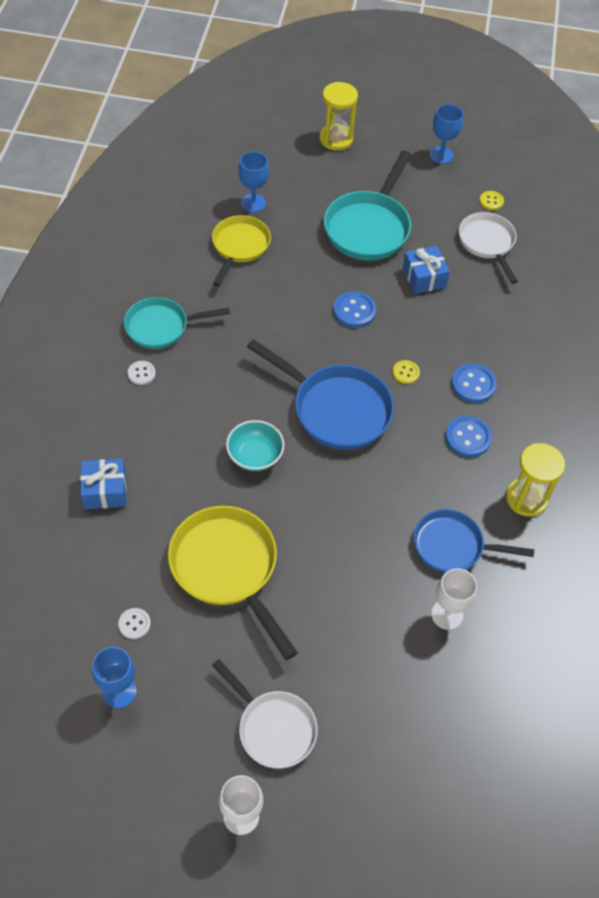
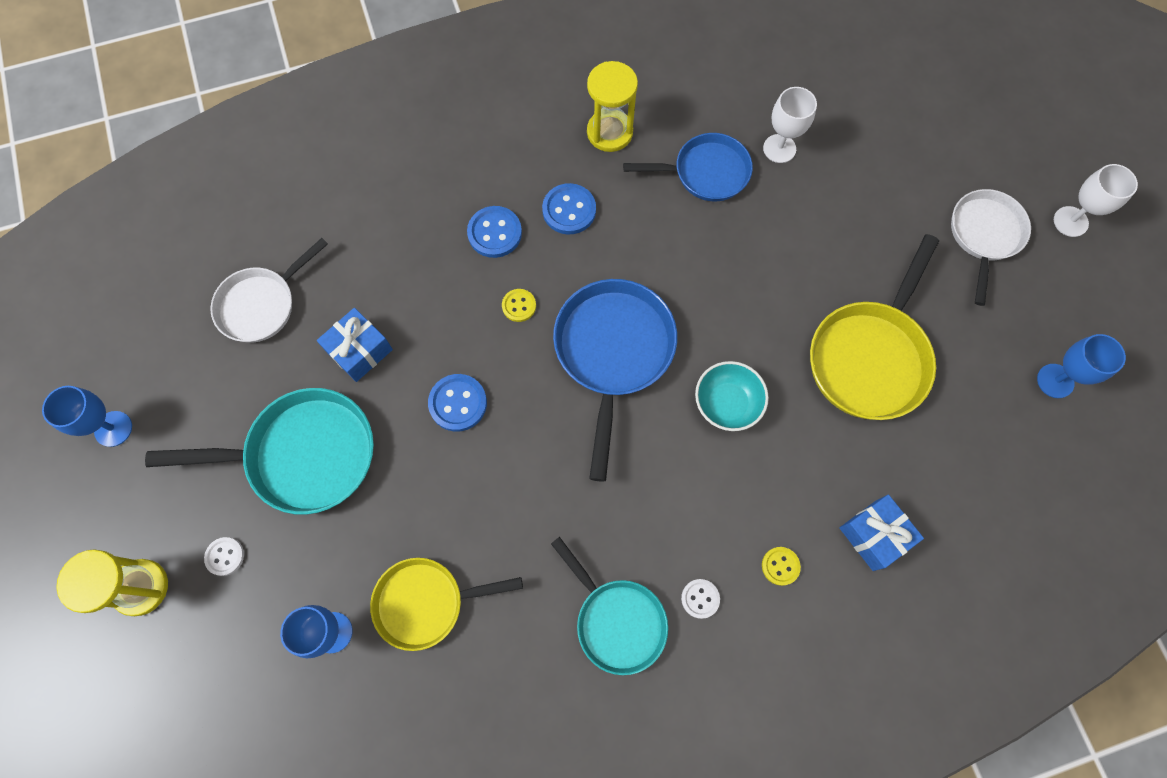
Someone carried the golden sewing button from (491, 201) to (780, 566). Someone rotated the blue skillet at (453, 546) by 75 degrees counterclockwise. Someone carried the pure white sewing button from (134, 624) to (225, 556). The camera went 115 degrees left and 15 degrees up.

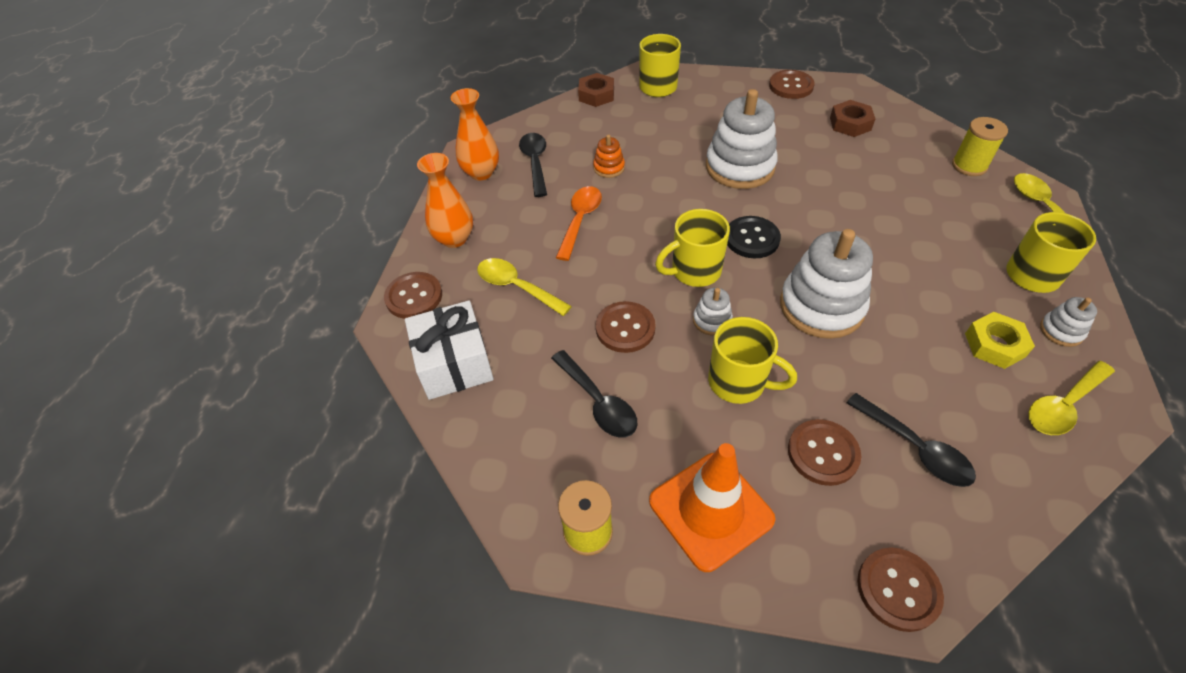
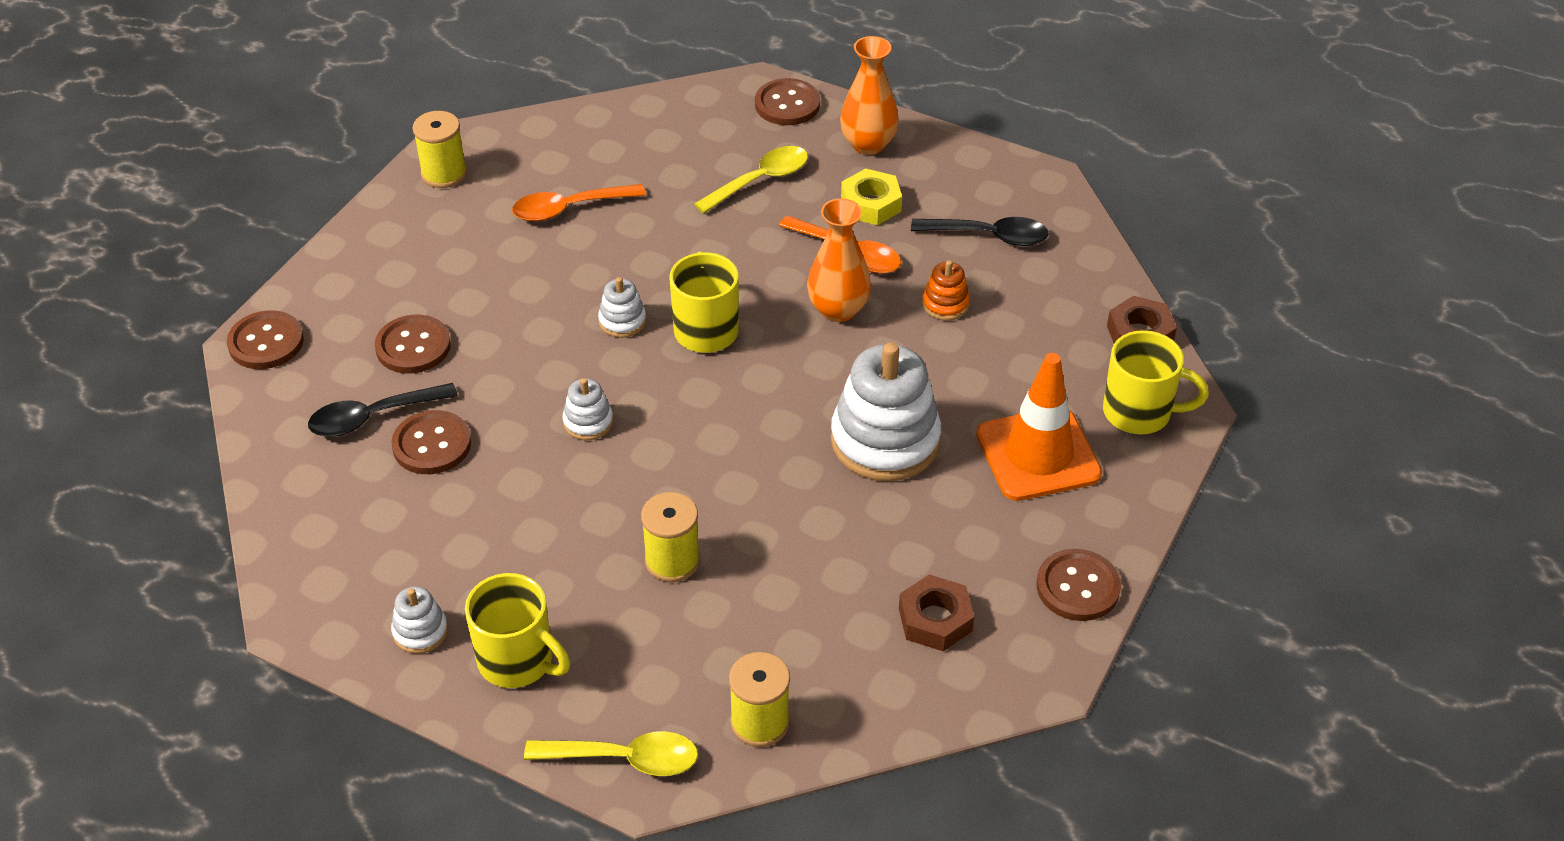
Someone carried the bright orange tall vase from (481, 173) to (838, 309). Someone took away the jet-black sewing button at (752, 239). Someone scaled the pure white ring stacker at (821, 306) by 0.46. Someone took away the pure white present at (454, 363). Someone carried the russet sewing button from (625, 328) to (432, 445). Someone carried the golden hexagon nut from (995, 345) to (871, 204). Someone took away the golden coffee mug at (739, 382). Someone repainted the jet-black spoon at (598, 402), which became the bright orange spoon at (569, 209). Someone took away the golden spoon at (1063, 406). Someone carried the bright orange traffic cone from (710, 510) to (1038, 454). Someone put down the golden reel of thread at (672, 561). The camera went 105 degrees right and 5 degrees down.

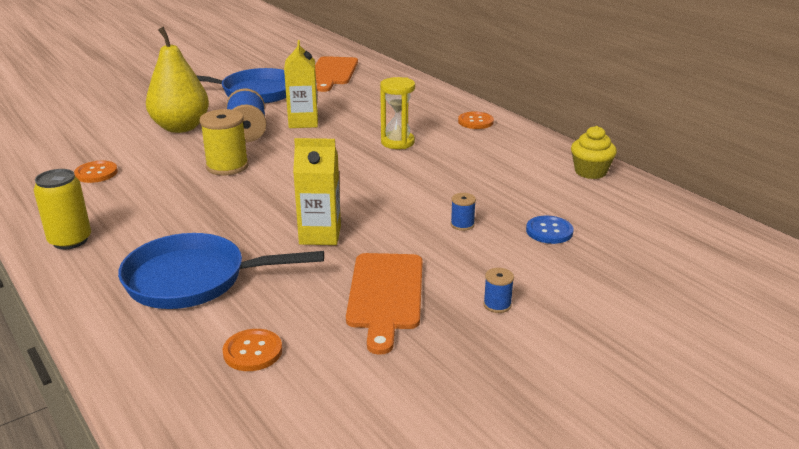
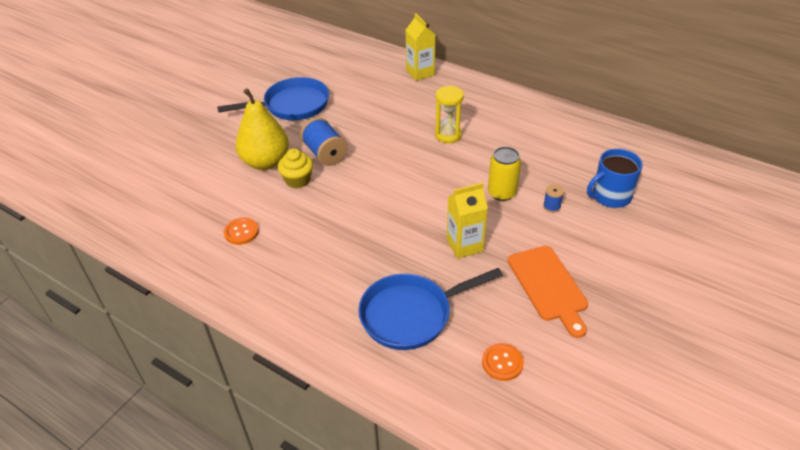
Someone carried the golden juice carton from (303, 122) to (420, 73). Someone took away the bright orange bread board at (332, 72). Someone took away the golden reel of thread at (227, 166). Someone took away the bright orange sewing button at (475, 122). Someone carried the golden muffin from (590, 172) to (298, 180). Someone carried the golden soda can from (70, 240) to (502, 193). Someone swapped the blue sewing button at (549, 231) for the blue coffee mug at (610, 196). Someone took away the blue reel of thread at (497, 305). The camera went 20 degrees left and 15 degrees up.

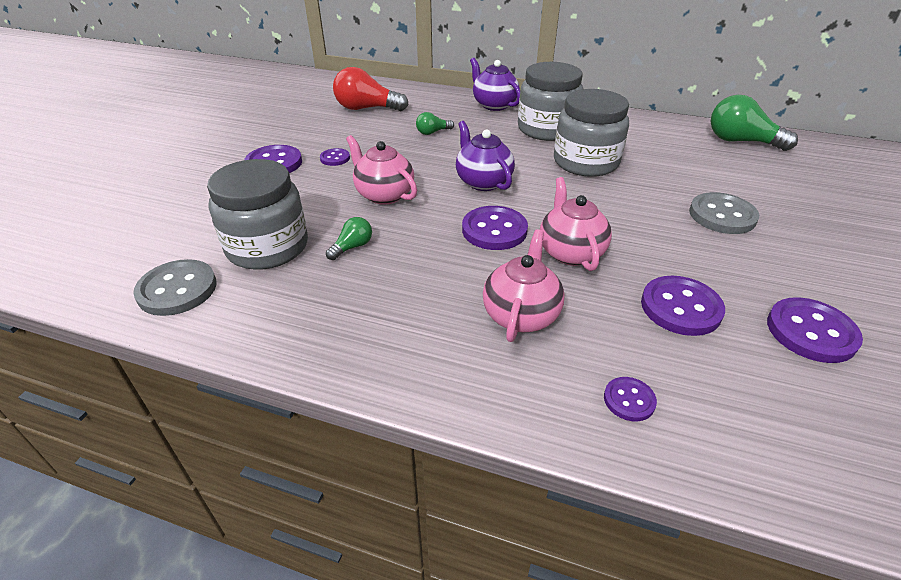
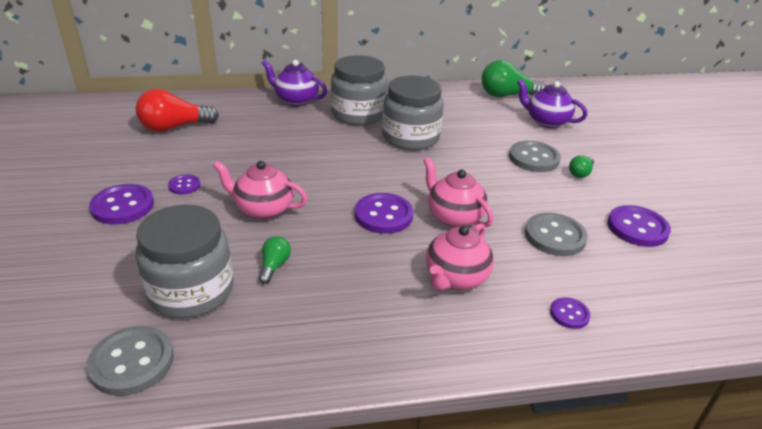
Someone carried the leaf-green light bulb from (432, 132) to (580, 173). Someone carried the purple china teapot from (483, 182) to (546, 121). Someone rotated the pink china teapot at (521, 315) by 135 degrees counterclockwise. Someone repainted the purple sewing button at (680, 307), which became the grey sewing button at (555, 236). The camera went 30 degrees left and 5 degrees down.

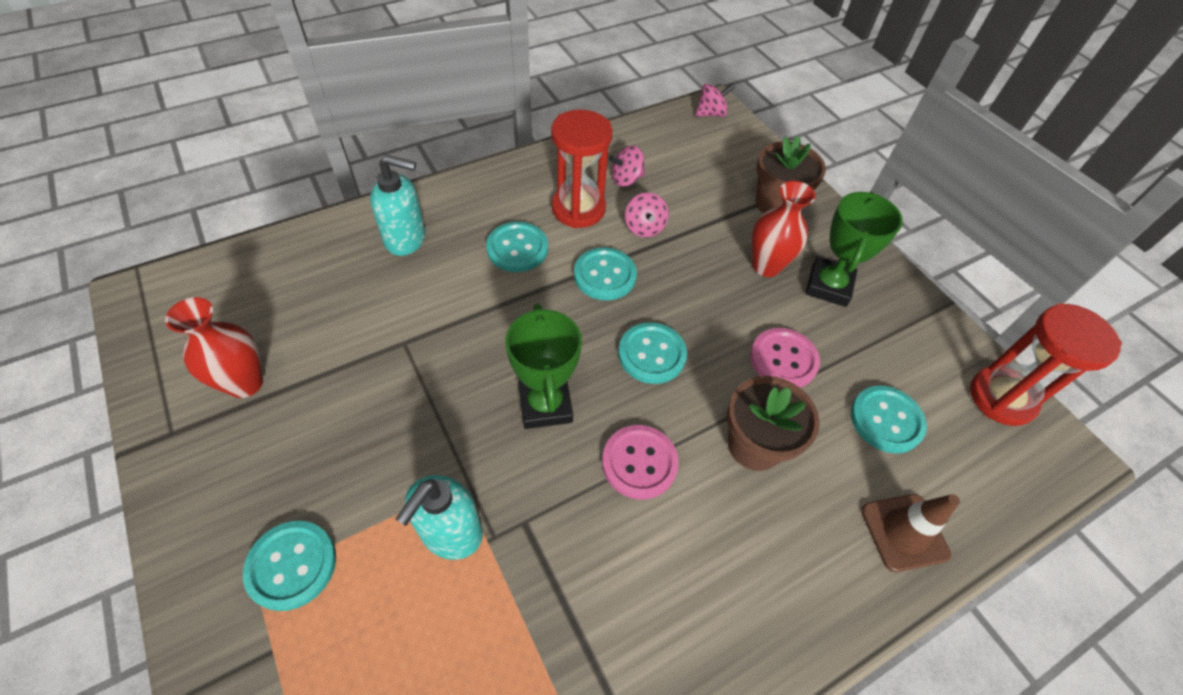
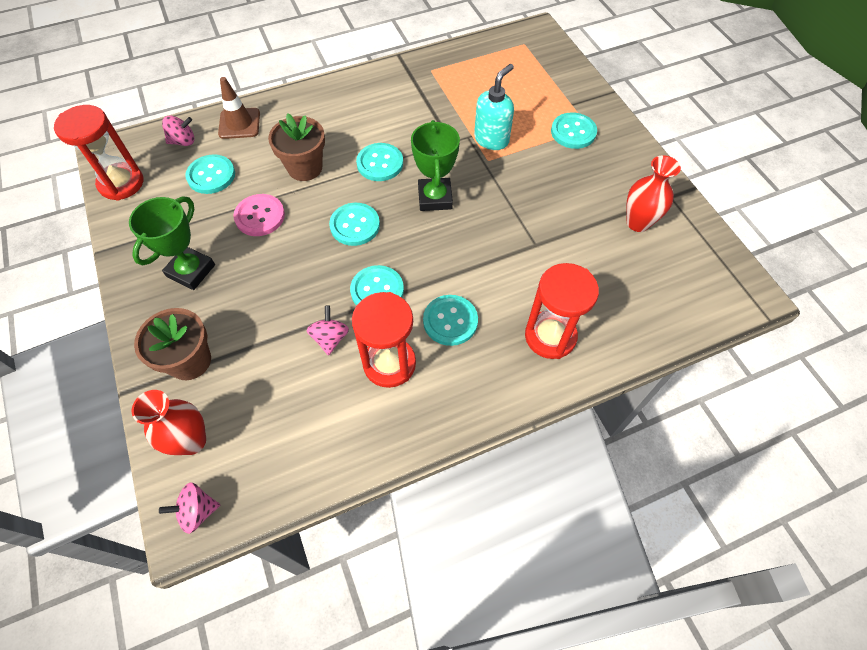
Someone carried the pink whirligig from (626, 179) to (183, 141). Someone swapped the turquoise pump bottle at (406, 239) for the scarlet sandglass at (550, 336). Someone carried the scarlet tall vase from (766, 266) to (192, 441). Someone repainted the pink sewing button at (639, 463), which became the turquoise sewing button at (380, 163). The camera went 170 degrees left and 5 degrees up.

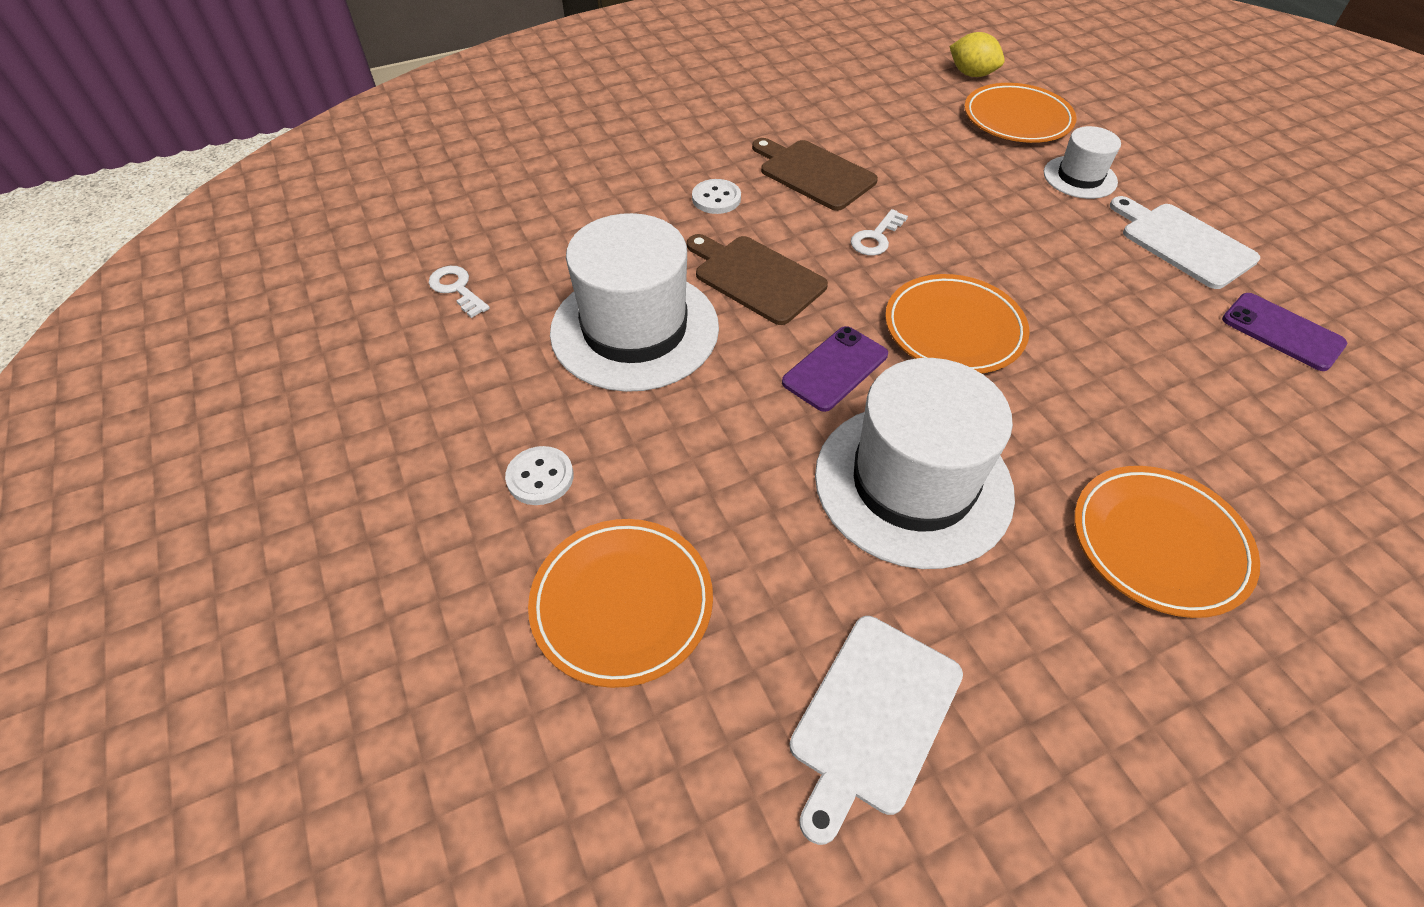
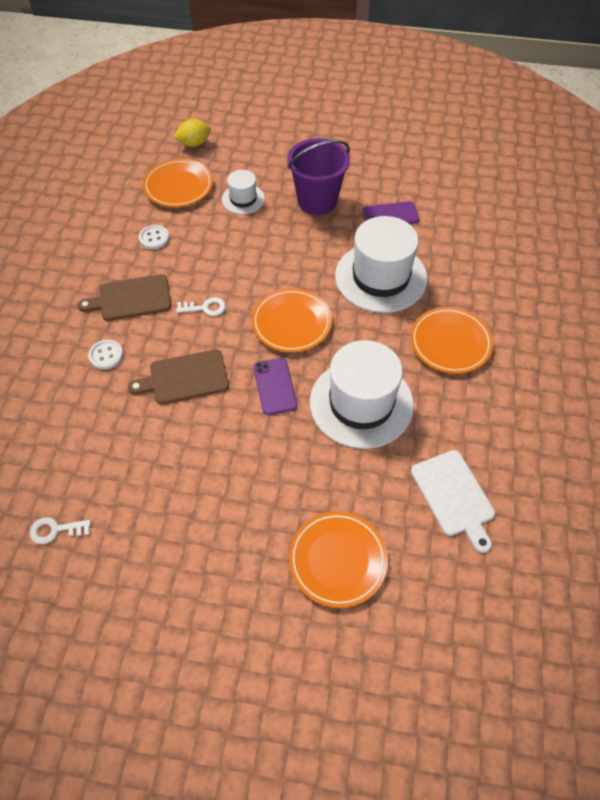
Someone carried the golden lemon from (971, 74) to (194, 143). Someone swapped the pure white bread board at (1183, 243) for the purple bucket at (317, 201). Someone rotated the pure white key at (876, 238) by 75 degrees counterclockwise. Someone carried the pure white hat from (635, 329) to (381, 277). Someone carried the pure white sewing button from (540, 477) to (154, 238). The camera went 55 degrees left and 5 degrees up.

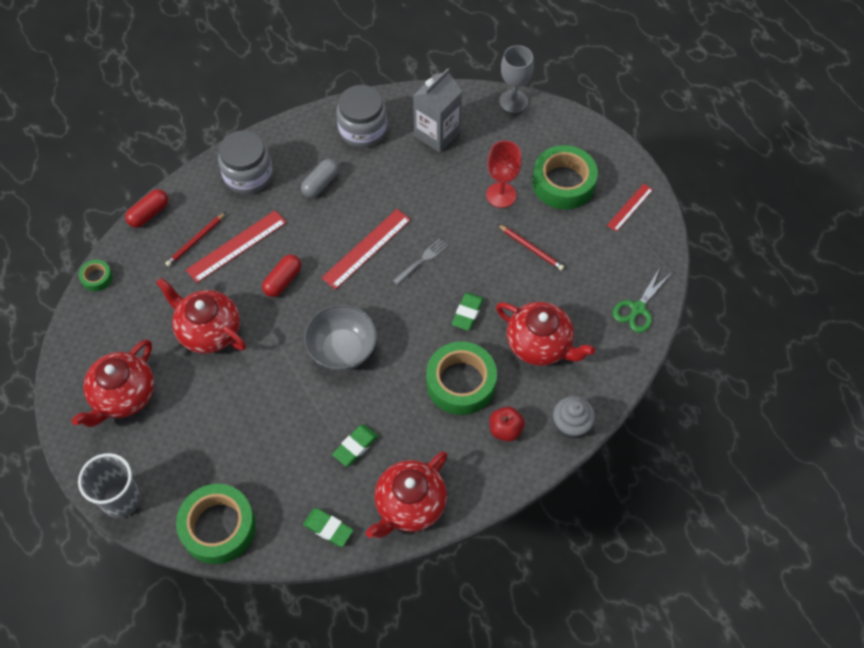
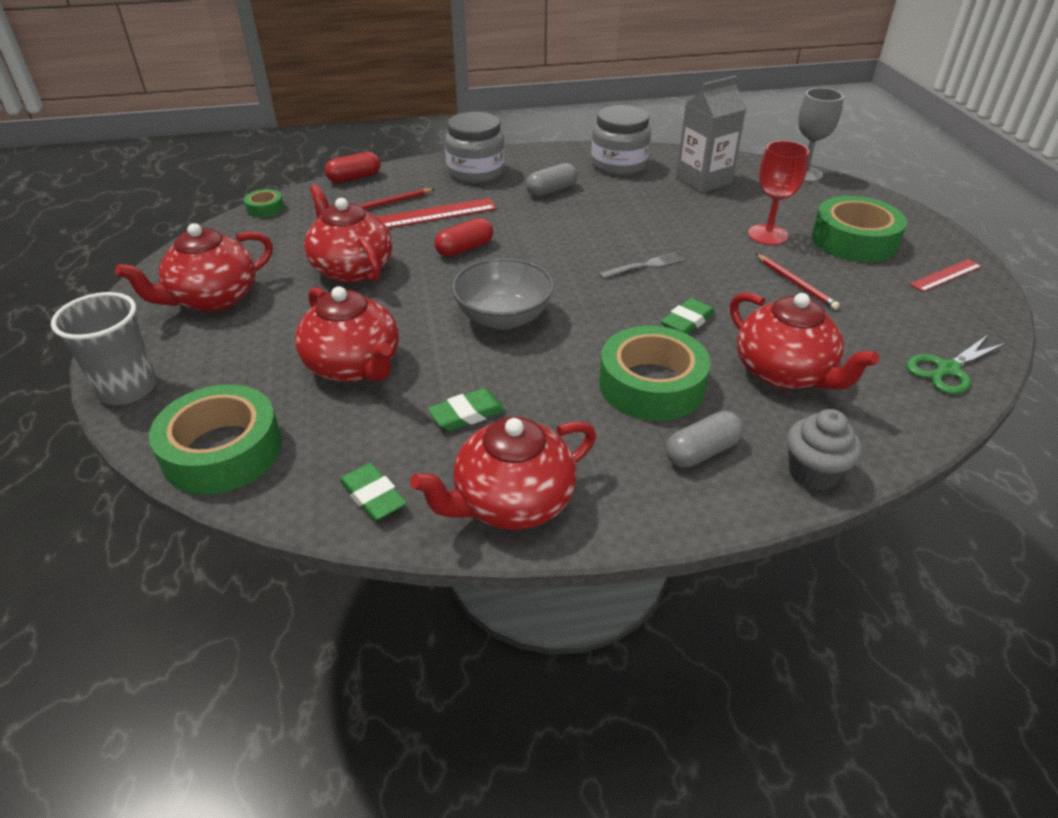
Someone took away the scarlet ruler at (366, 248). Someone swapped the scarlet apple fruit at (505, 430) for the grey pill shape at (702, 452). Someone put down the scarlet china teapot at (354, 366). The camera went 20 degrees right and 20 degrees down.

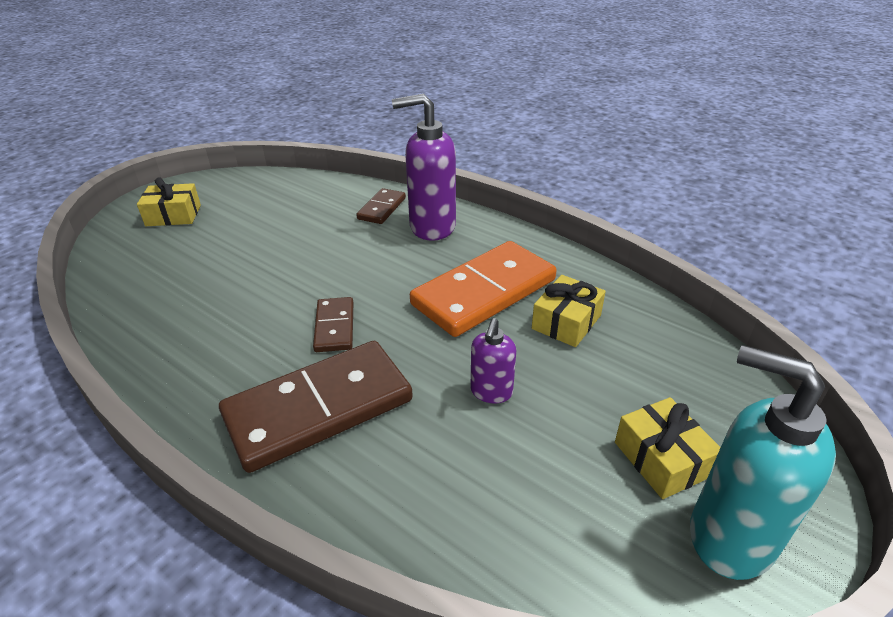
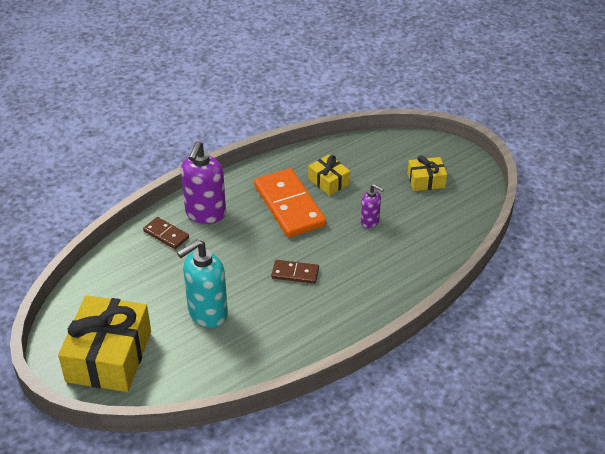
Someone scaled the golden present at (173, 215) by 2.02. Someone took away the russet domino piece at (319, 408). Someone carried the turquoise pump bottle from (729, 536) to (207, 313). The camera went 75 degrees left and 5 degrees up.

